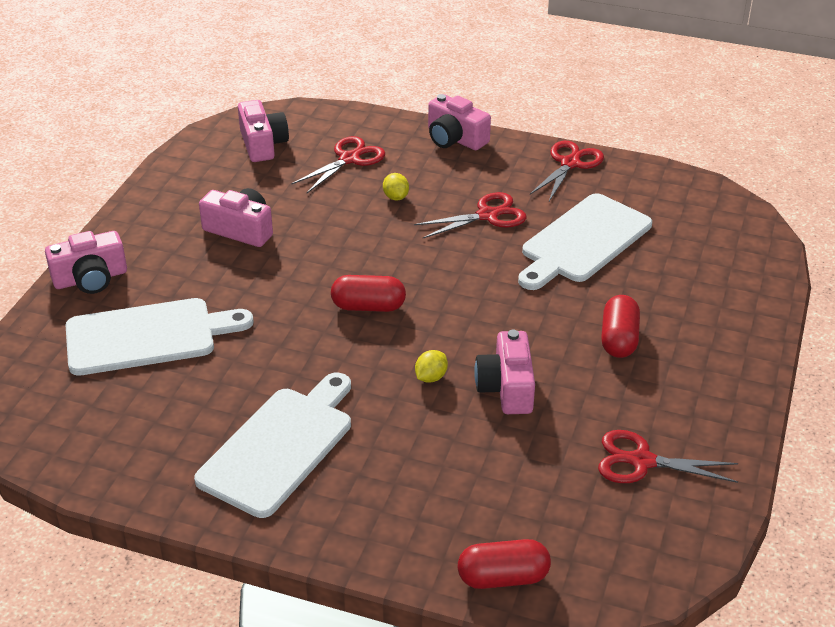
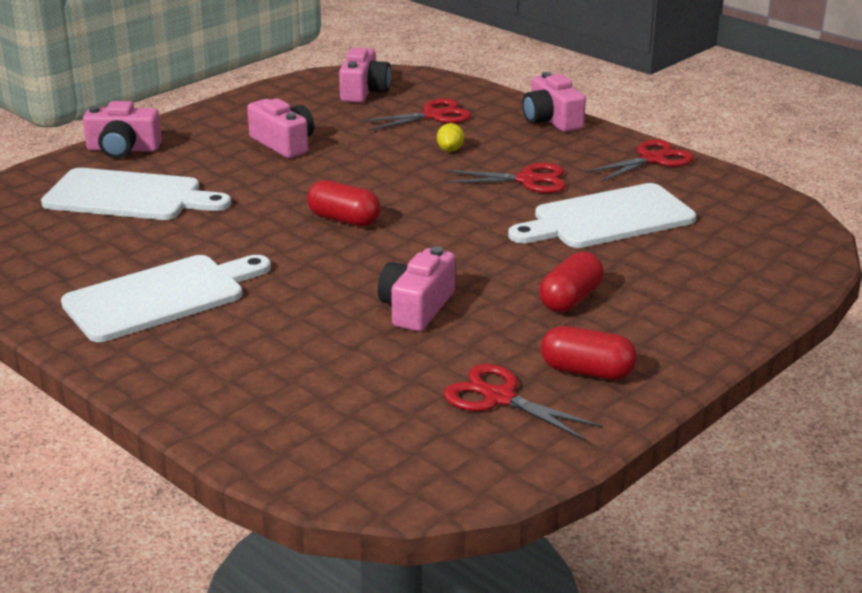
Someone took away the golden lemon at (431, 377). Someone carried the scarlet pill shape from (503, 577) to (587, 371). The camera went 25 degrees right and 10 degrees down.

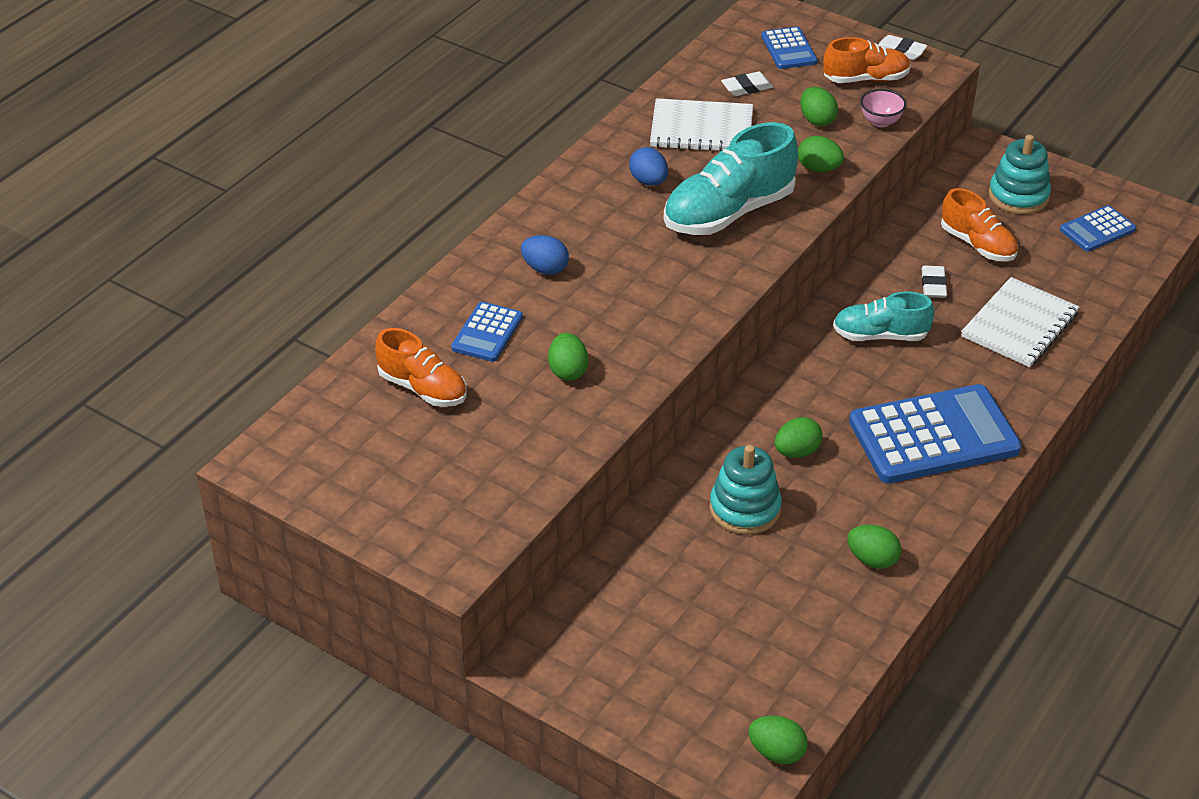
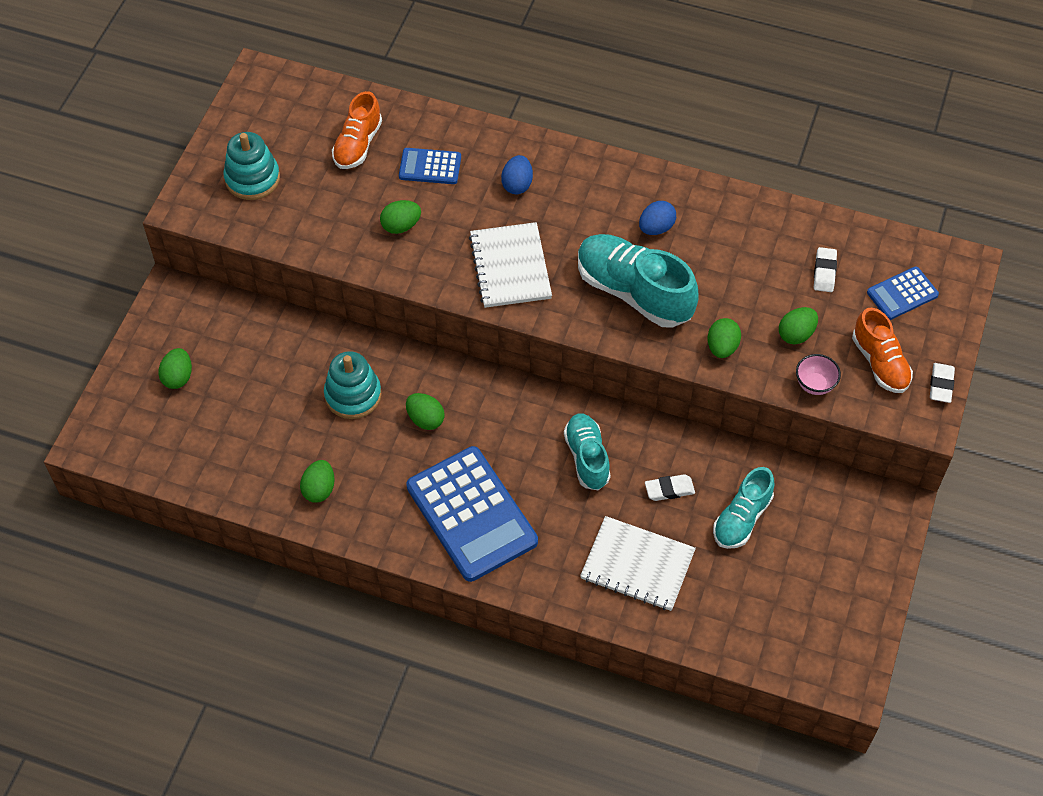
Someone rotated the pure white eraser at (746, 88) by 45 degrees clockwise. Someone carried the pure white notepad from (701, 129) to (510, 267). Someone carried the turquoise ring stacker from (1018, 196) to (252, 179). Someone repainted the bright orange sneaker at (977, 244), which became the turquoise sneaker at (742, 518). Someone took away the blue pocket calculator at (1097, 230). Someone carried the leaf-green toy egg from (776, 752) to (178, 377). The camera went 75 degrees right and 15 degrees up.

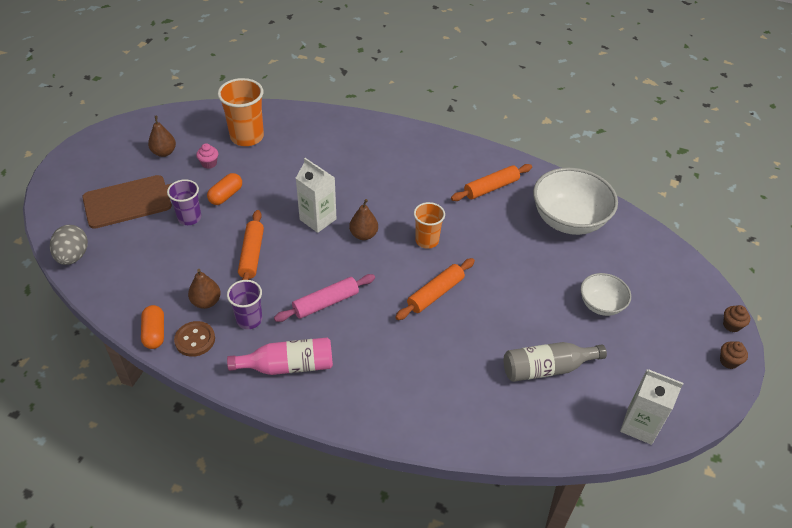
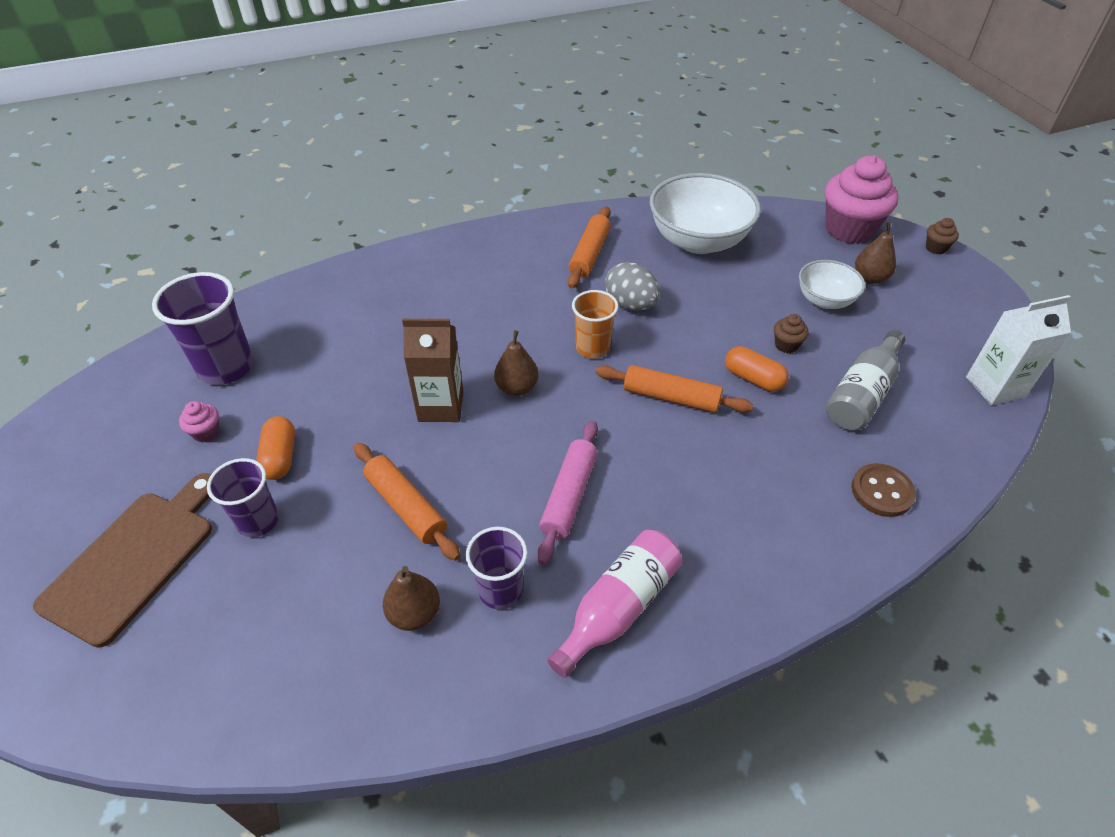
Someone repainted the bright orange tumbler at (247, 137), which became the purple tumbler at (226, 367). Someone carried the russet pear fruit from (164, 152) to (870, 278). Someone repainted the pure white juice carton at (318, 219), which became the russet juice carton at (441, 406). Someone carried the grey toy egg from (73, 256) to (630, 305). Someone rotated the bright orange dough roller at (435, 294) by 75 degrees counterclockwise. Someone carried the bright orange pill shape from (155, 333) to (753, 379). Someone carried the russet sewing button from (195, 340) to (882, 491). Someone carried the russet muffin from (728, 361) to (786, 345). Someone put down the pink muffin at (849, 230). The camera went 40 degrees left and 0 degrees up.

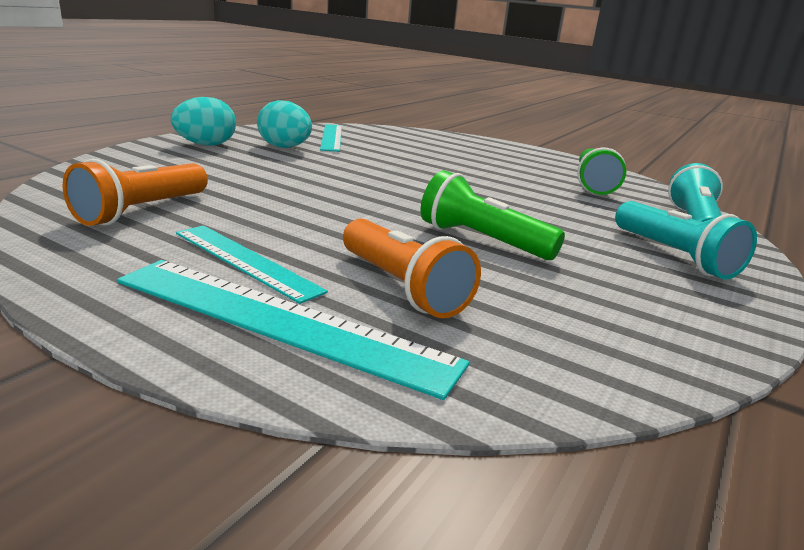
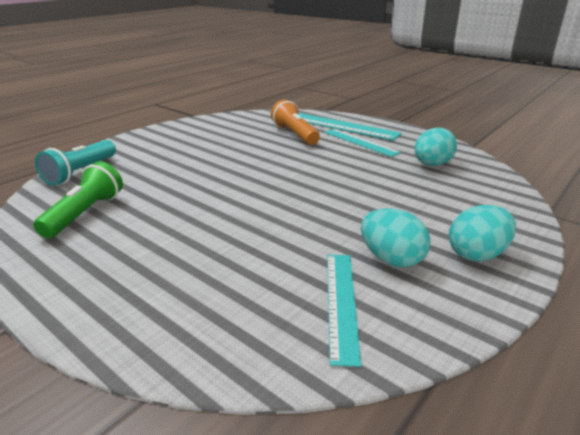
Someone swapped the bright orange flashlight at (142, 211) for the turquoise toy egg at (432, 165). Someone took away the leaf-green flashlight at (482, 241). Someone took away the turquoise flashlight at (674, 256). The camera went 170 degrees left and 5 degrees up.

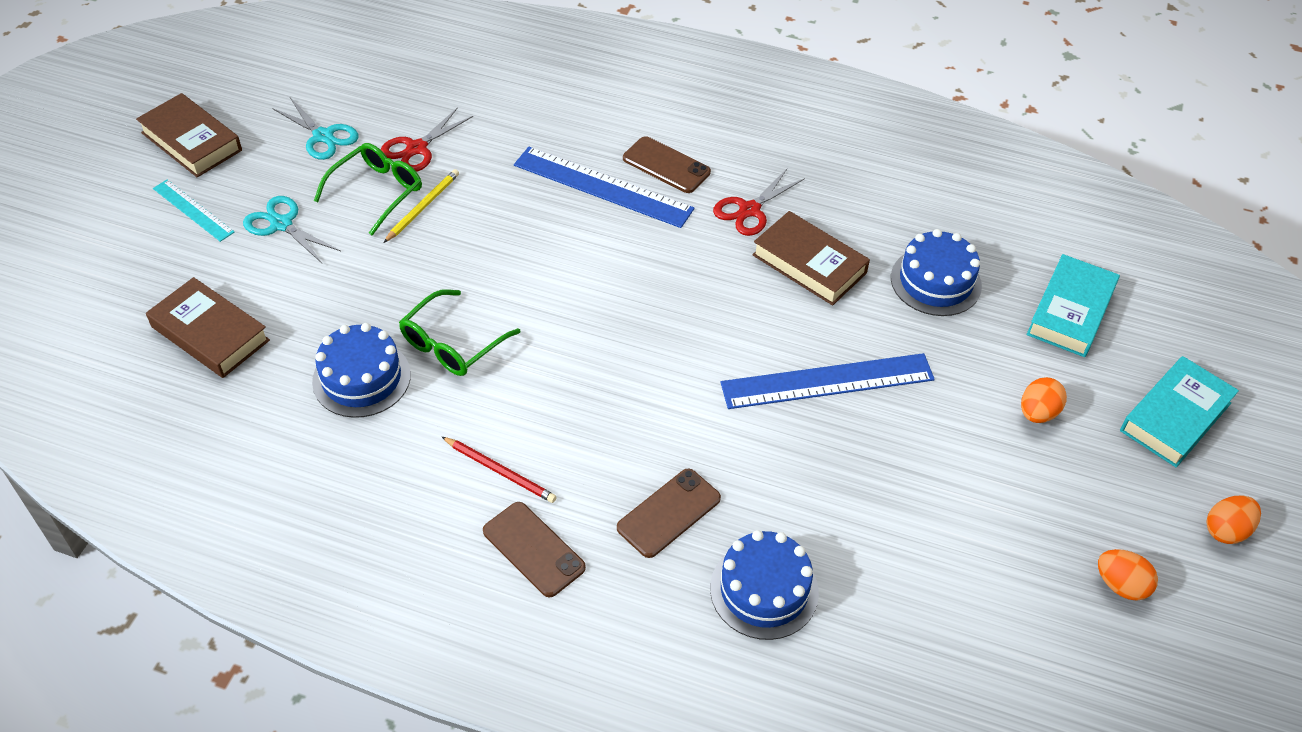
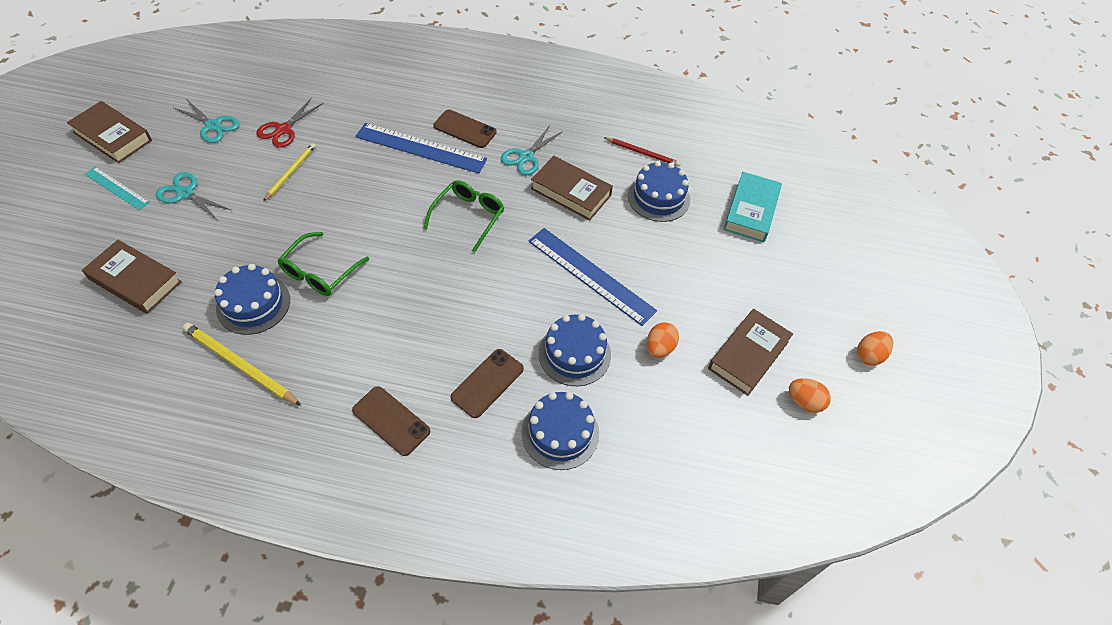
Someone carried the leaf-green spectacles from (377, 192) to (468, 216). Someone repainted the scarlet scissors at (749, 210), which became the turquoise scissors at (526, 157). Someone rotated the blue ruler at (827, 381) by 60 degrees clockwise. Someone took away the turquoise book at (1175, 417). Someone carried the bright orange toy egg from (1037, 413) to (659, 348). Someone carried the scarlet lead pencil from (500, 471) to (643, 153). Someone put down the russet book at (748, 355). Someone put down the blue gateau at (574, 354). Someone put down the golden lead pencil at (240, 365). The camera went 10 degrees left and 5 degrees up.

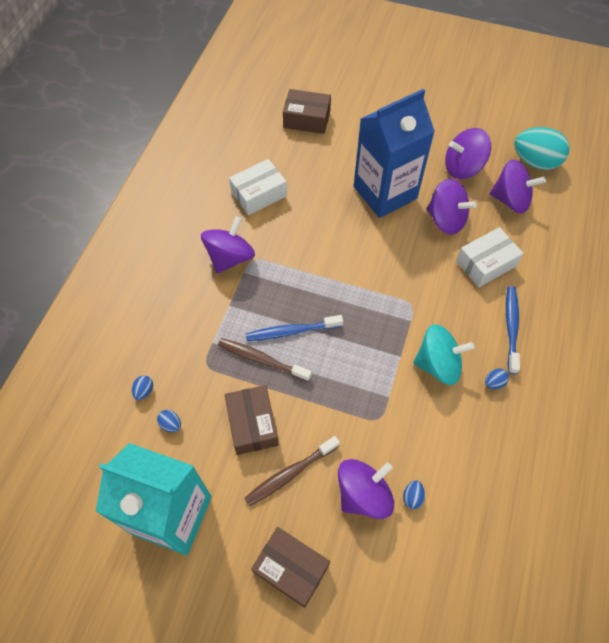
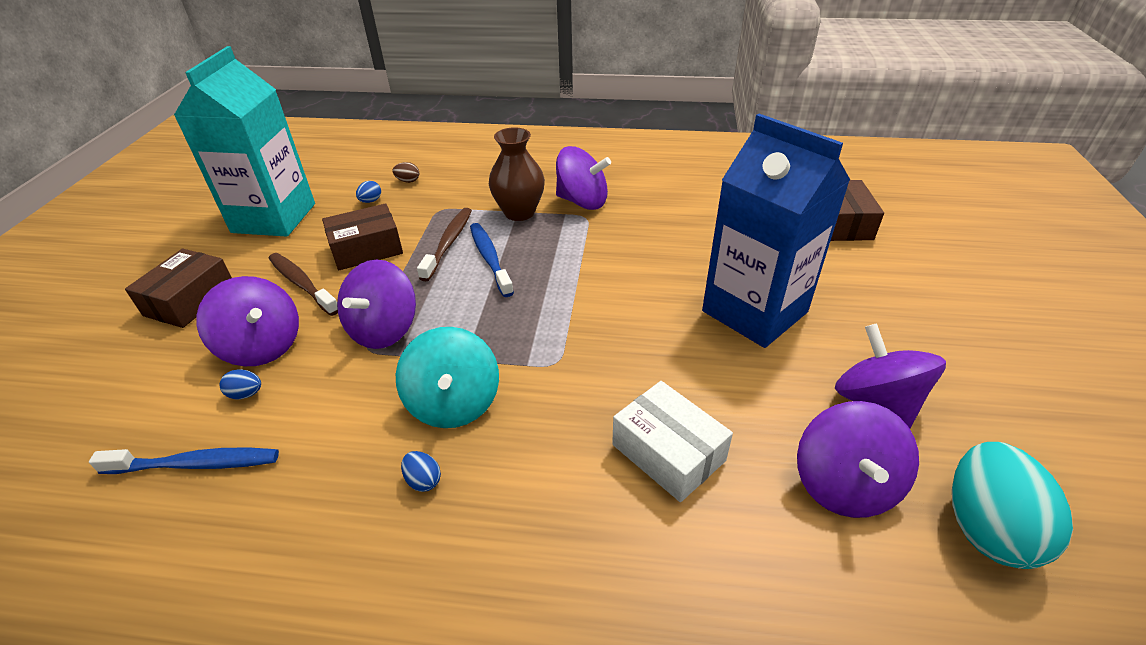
Someone took away the pure white package at (259, 194). Someone carried the purple whirligig from (446, 220) to (384, 329). Someone carried the blue dental brush from (511, 328) to (195, 464). Someone repainted the blue toy egg at (144, 391), which became the russet toy egg at (408, 181). Someone put down the russet tall vase at (519, 212). The camera went 80 degrees right and 20 degrees down.

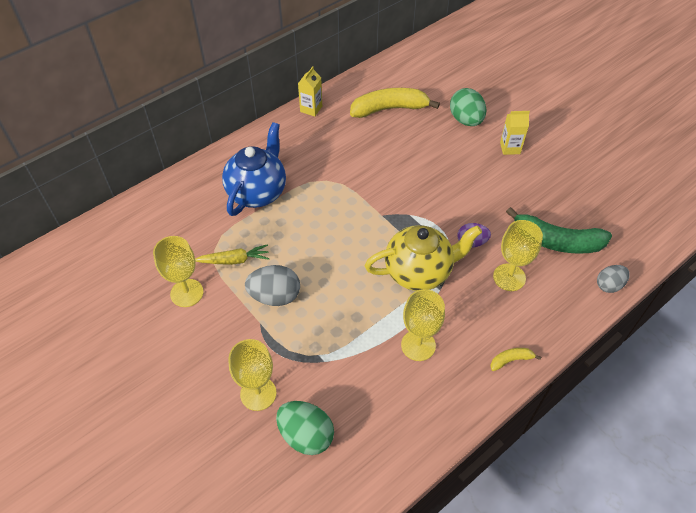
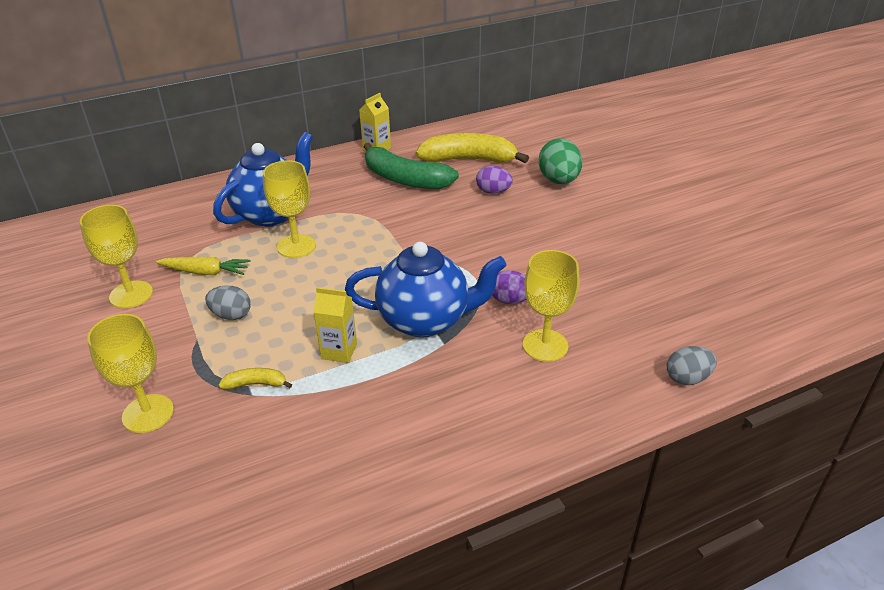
Someone carried the golden juice carton from (510, 148) to (339, 351). Someone carried the leaf-green toy banana from (556, 241) to (405, 179). Someone repainted the golden china teapot at (419, 272), which became the blue china teapot at (425, 320). Someone scaled the grey toy egg at (275, 296) by 0.64. Someone carried the golden chalice from (418, 345) to (296, 246). Someone carried the golden toy banana from (510, 360) to (255, 384). Someone took away the leaf-green toy egg at (306, 435). Someone put down the purple toy egg at (493, 192). The camera went 15 degrees right and 15 degrees down.

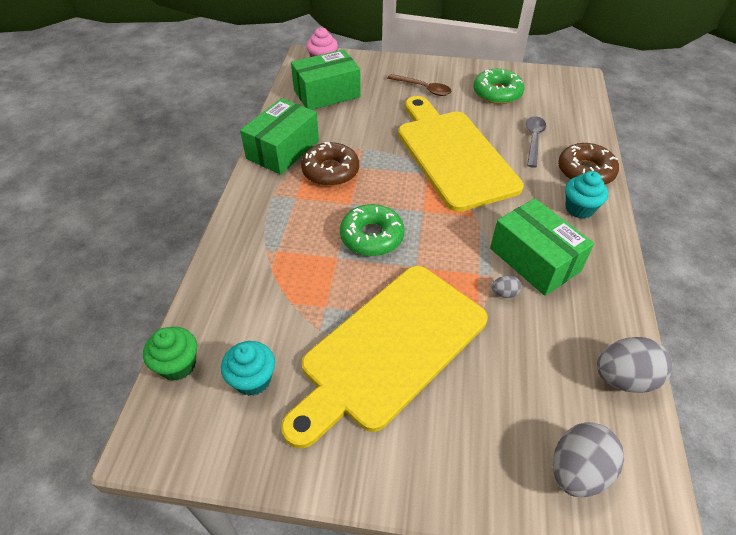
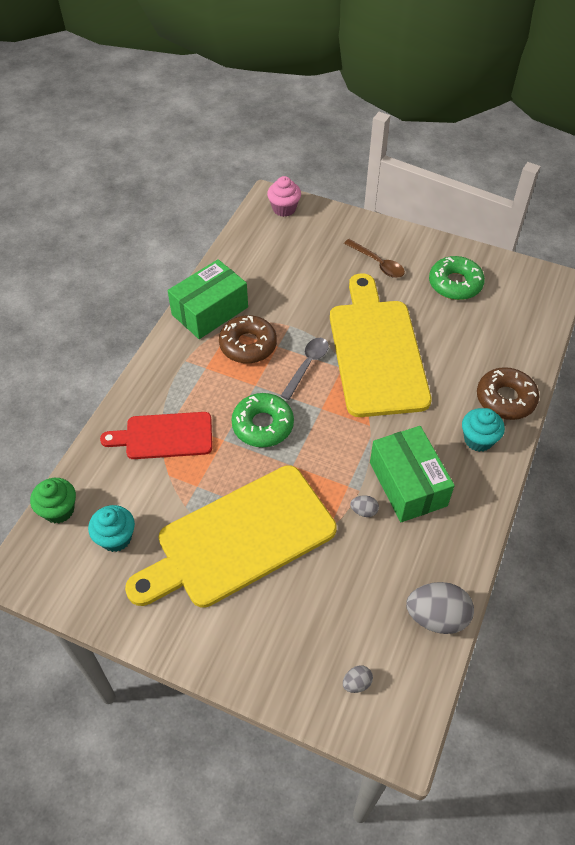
Someone took away the leaf-green package at (327, 93). Someone carried the grey spoon from (533, 140) to (307, 366). Someone scaled the grey toy egg at (577, 471) by 0.47. Someone put down the scarlet bread board at (164, 436). The camera went 15 degrees right and 5 degrees up.

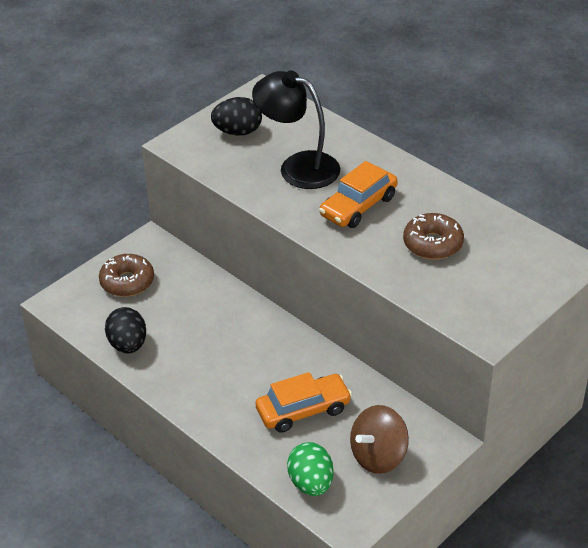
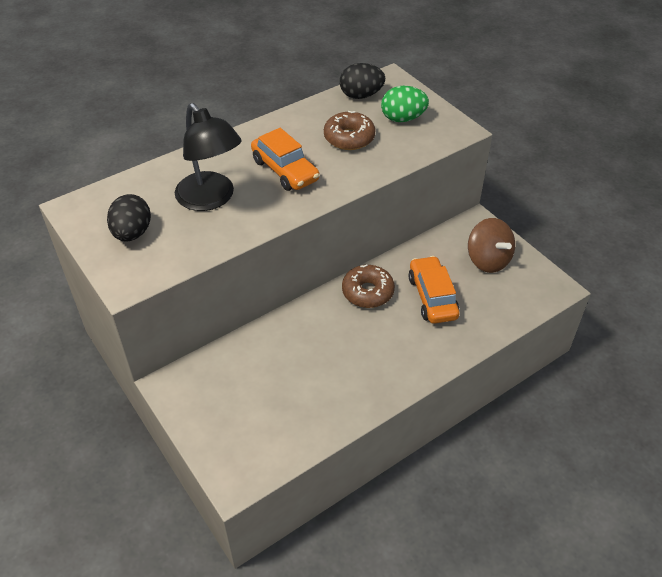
Someone rotated the jet-black reading lamp at (298, 167) by 75 degrees counterclockwise. Someone carried the russet doughnut from (127, 282) to (367, 292). Someone carried the jet-black toy egg from (128, 345) to (361, 95). Someone carried the leaf-green toy egg from (311, 483) to (403, 118). The camera went 80 degrees left and 5 degrees up.

